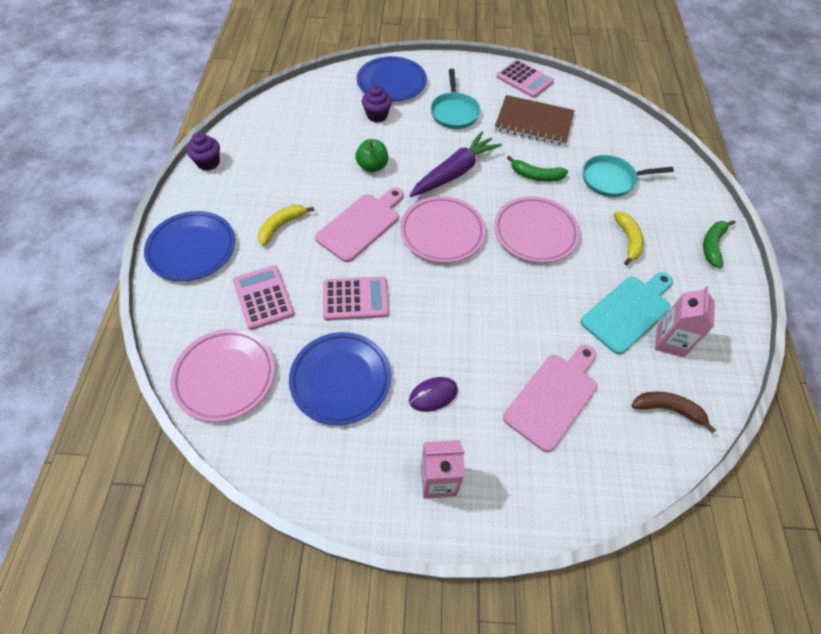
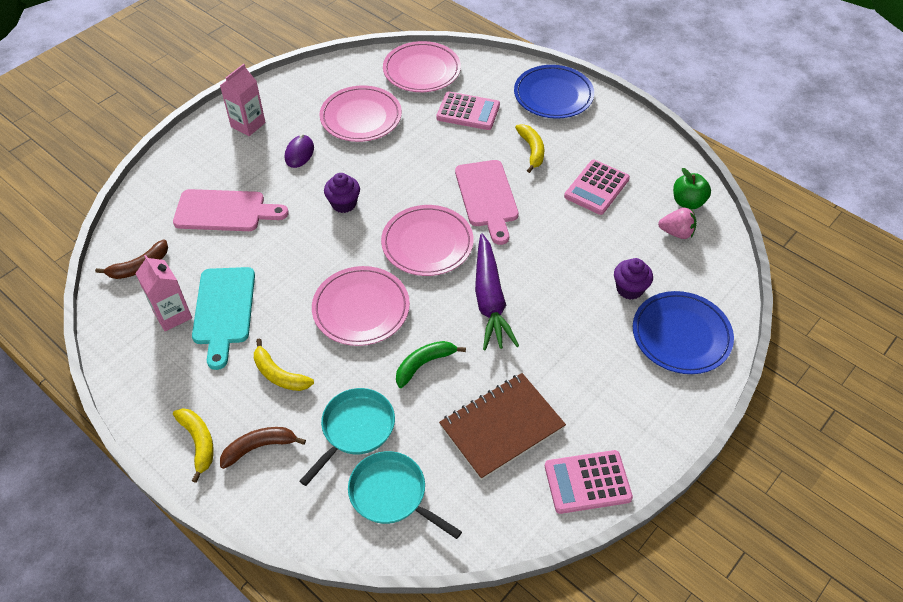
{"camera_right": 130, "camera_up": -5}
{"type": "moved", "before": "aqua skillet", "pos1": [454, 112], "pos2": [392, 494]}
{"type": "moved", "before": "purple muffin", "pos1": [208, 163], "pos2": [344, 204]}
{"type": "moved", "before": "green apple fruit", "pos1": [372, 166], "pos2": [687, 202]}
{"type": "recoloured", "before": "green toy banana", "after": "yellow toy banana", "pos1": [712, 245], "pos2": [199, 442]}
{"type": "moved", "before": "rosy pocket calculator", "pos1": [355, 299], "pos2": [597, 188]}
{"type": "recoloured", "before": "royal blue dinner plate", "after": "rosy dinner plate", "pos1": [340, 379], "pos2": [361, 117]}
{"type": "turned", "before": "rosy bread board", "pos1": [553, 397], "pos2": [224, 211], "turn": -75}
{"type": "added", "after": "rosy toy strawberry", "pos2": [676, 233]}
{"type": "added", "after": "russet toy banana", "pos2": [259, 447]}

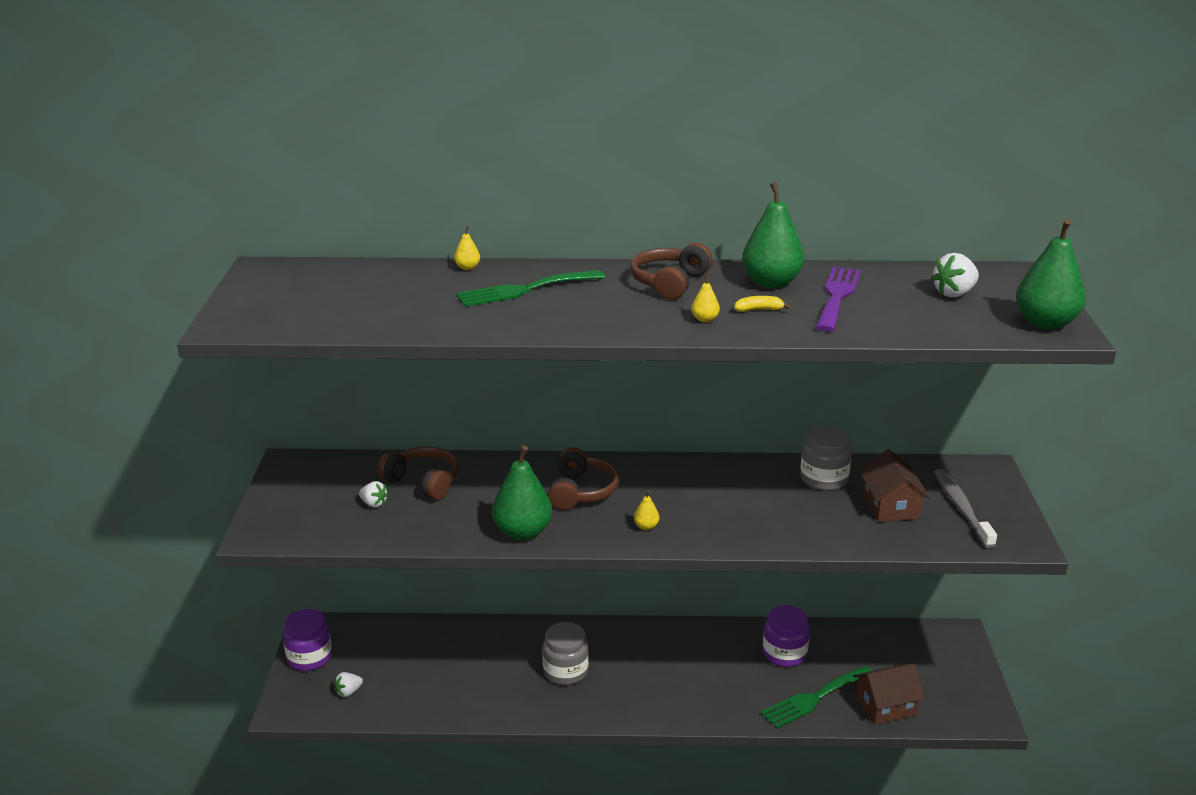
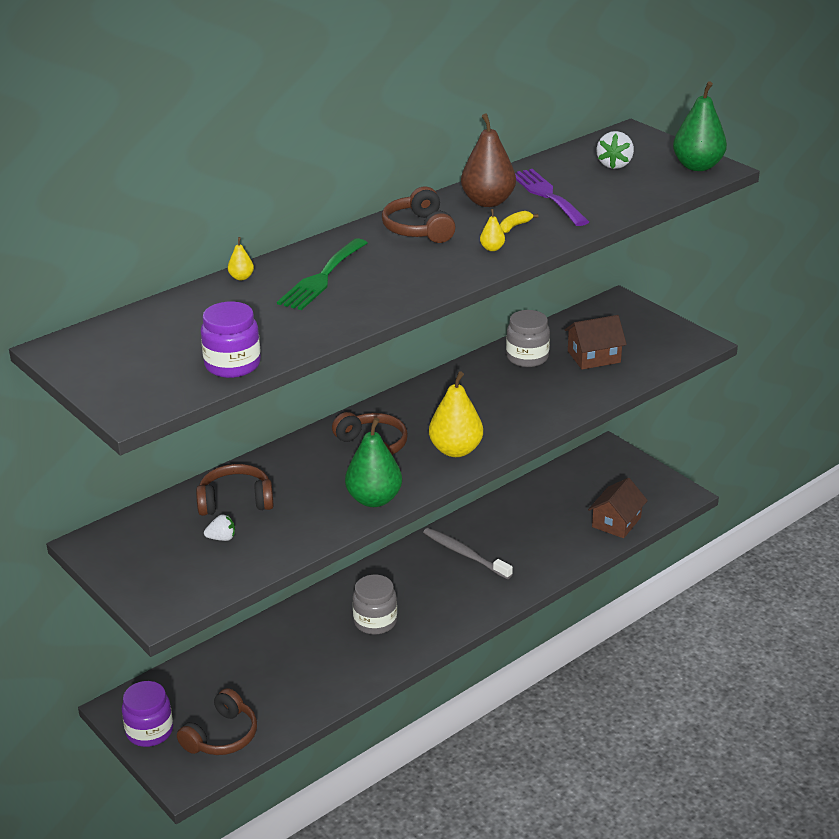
{"camera_right": -40, "camera_up": 5}
{"type": "recoloured", "before": "green toy pear", "after": "russet toy pear", "pos1": [771, 283], "pos2": [488, 202]}
{"type": "turned", "before": "russet cottage", "pos1": [890, 506], "pos2": [594, 357], "turn": -60}
{"type": "moved", "before": "grey tooth brush", "pos1": [961, 508], "pos2": [465, 554]}
{"type": "resized", "before": "yellow toy pear", "pos1": [646, 526], "pos2": [456, 450], "scale": 2.29}
{"type": "moved", "before": "purple preserve jar", "pos1": [784, 654], "pos2": [232, 365]}
{"type": "removed", "before": "green fork", "pos1": [814, 698]}
{"type": "replaced", "before": "snow-white toy strawberry", "after": "russet over-ear headphones", "pos1": [348, 692], "pos2": [222, 736]}

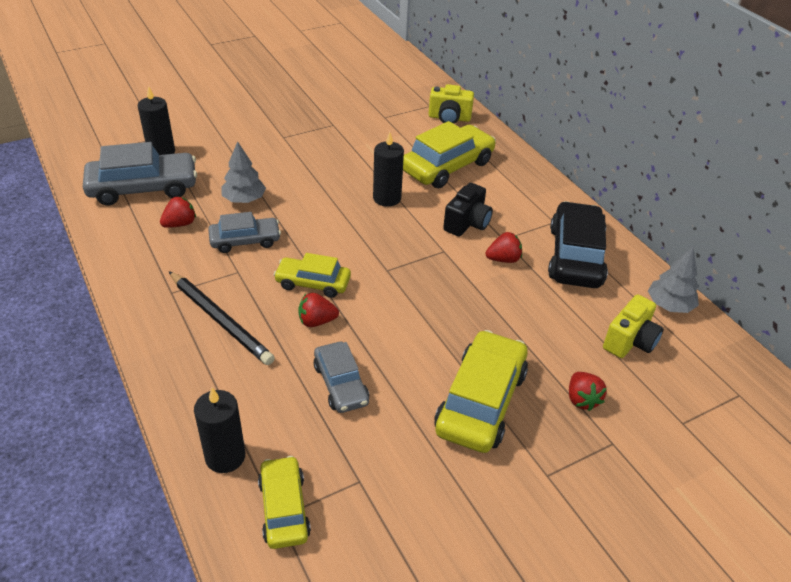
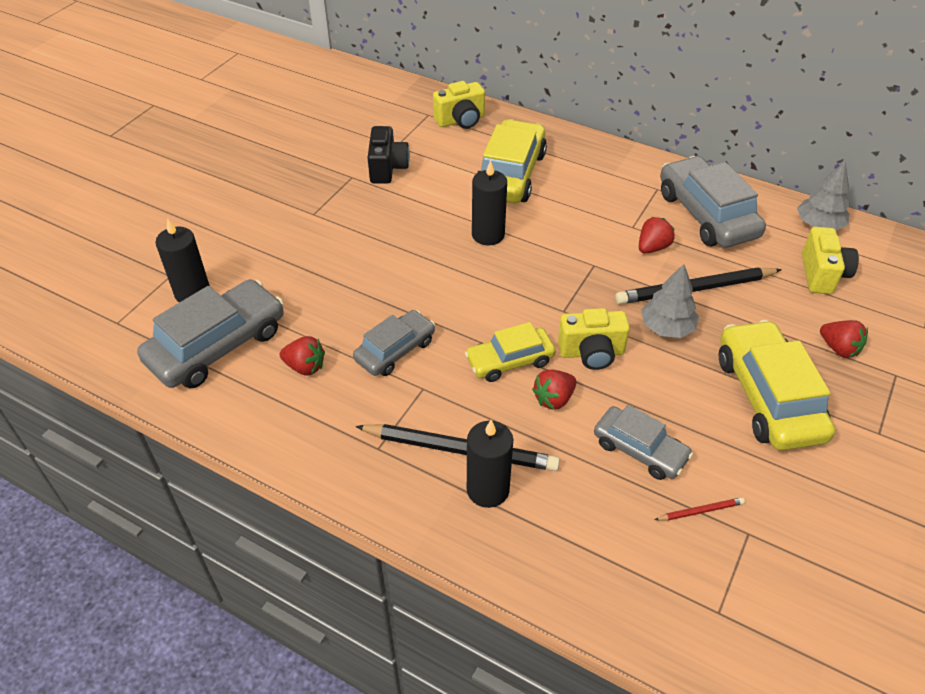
{"camera_right": -30, "camera_up": 5}
{"type": "moved", "before": "grey toy tree", "pos1": [244, 199], "pos2": [667, 327]}
{"type": "moved", "before": "ebony camera", "pos1": [467, 223], "pos2": [387, 168]}
{"type": "turned", "before": "scarlet toy strawberry", "pos1": [180, 224], "pos2": [305, 367], "turn": 90}
{"type": "recoloured", "before": "ebony toy car", "after": "grey toy car", "pos1": [575, 256], "pos2": [706, 214]}
{"type": "moved", "before": "ebony pillar candle", "pos1": [225, 456], "pos2": [488, 489]}
{"type": "removed", "before": "yellow toy car", "pos1": [284, 508]}
{"type": "added", "after": "ebony wooden pencil", "pos2": [695, 289]}
{"type": "added", "after": "yellow camera", "pos2": [591, 353]}
{"type": "added", "after": "scarlet wooden pencil", "pos2": [700, 511]}

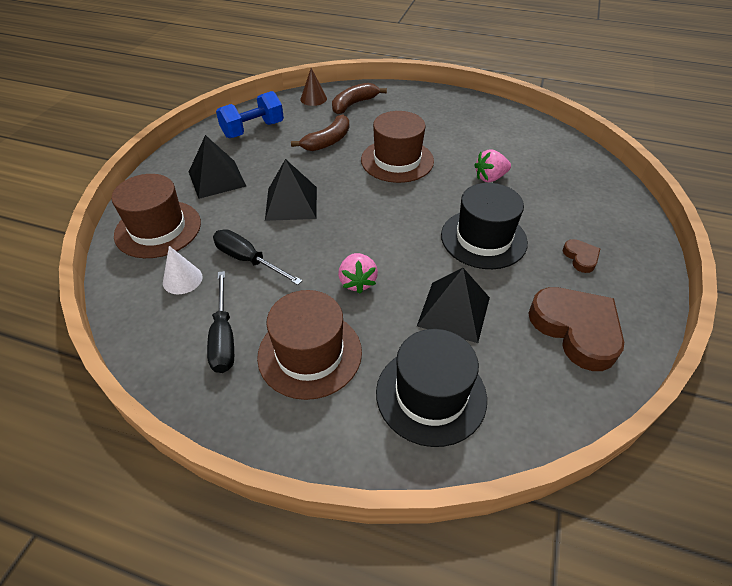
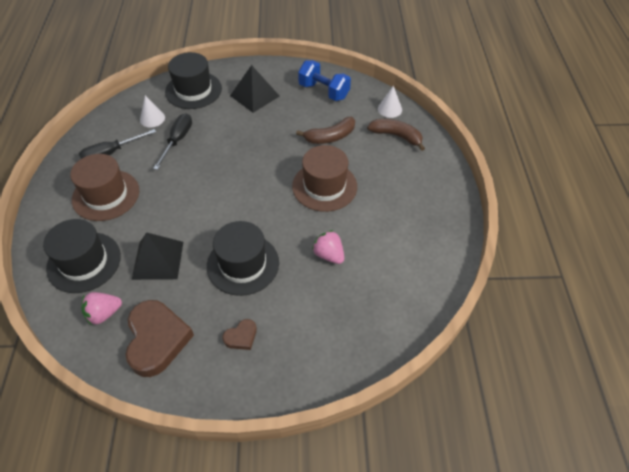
{"camera_right": 70, "camera_up": 5}
{"type": "recoloured", "before": "russet solid cone", "after": "snow-white solid cone", "pos1": [313, 99], "pos2": [389, 109]}
{"type": "turned", "before": "russet toy banana", "pos1": [328, 141], "pos2": [330, 137], "turn": -45}
{"type": "removed", "before": "ebony pyramid shape", "pos1": [291, 203]}
{"type": "recoloured", "before": "russet tall hat", "after": "ebony tall hat", "pos1": [158, 229], "pos2": [193, 90]}
{"type": "moved", "before": "rosy toy strawberry", "pos1": [357, 282], "pos2": [104, 314]}
{"type": "turned", "before": "russet heart shape", "pos1": [576, 329], "pos2": [157, 339], "turn": -45}

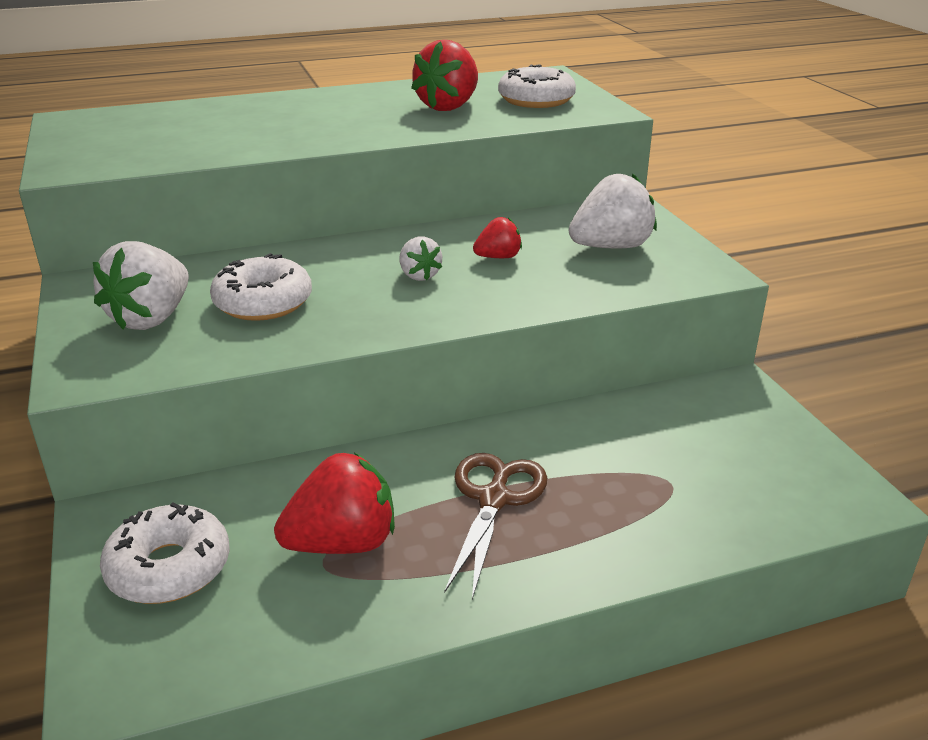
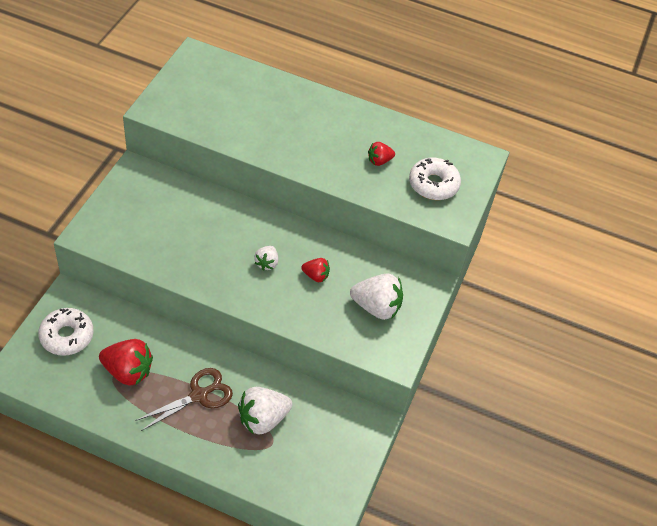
{"camera_right": 35, "camera_up": 20}
{"type": "resized", "before": "scarlet toy strawberry", "pos1": [448, 107], "pos2": [379, 161], "scale": 0.55}
{"type": "moved", "before": "snow-white toy strawberry", "pos1": [151, 318], "pos2": [263, 419]}
{"type": "removed", "before": "snow-white donut", "pos1": [263, 302]}

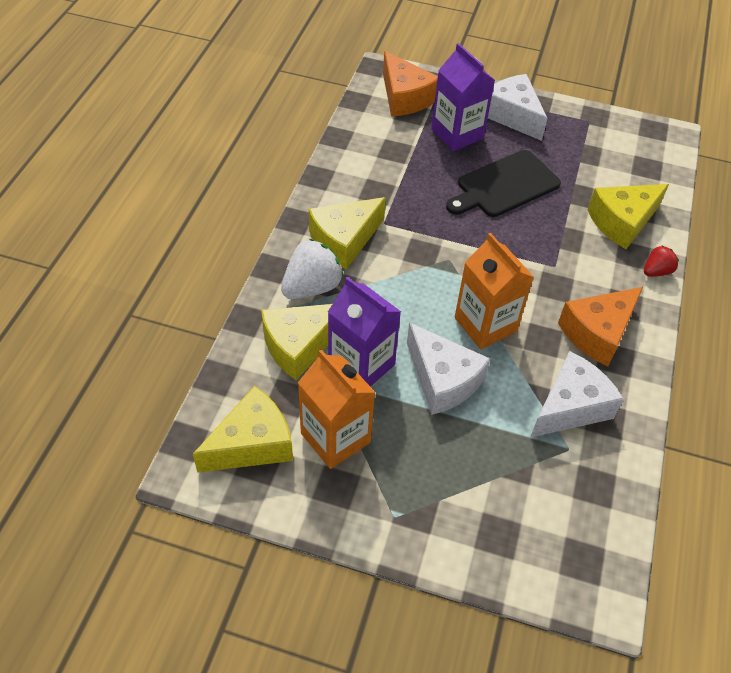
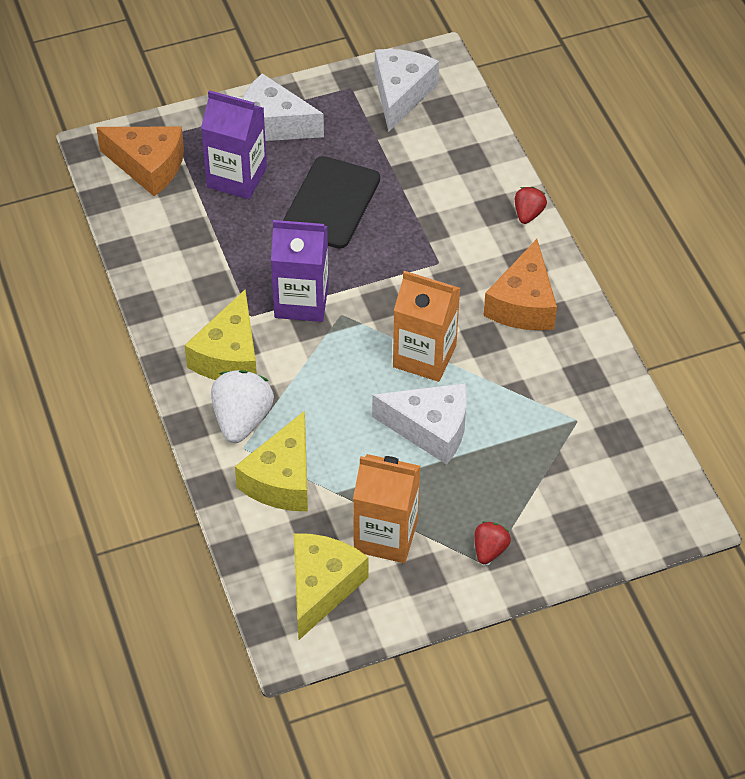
{"camera_right": -35, "camera_up": 0}
{"type": "removed", "before": "yellow piece of cheese", "pos1": [622, 222]}
{"type": "moved", "before": "purple juice carton", "pos1": [361, 365], "pos2": [301, 301]}
{"type": "moved", "before": "snow-white piece of cheese", "pos1": [570, 407], "pos2": [401, 94]}
{"type": "added", "after": "scarlet toy strawberry", "pos2": [489, 550]}

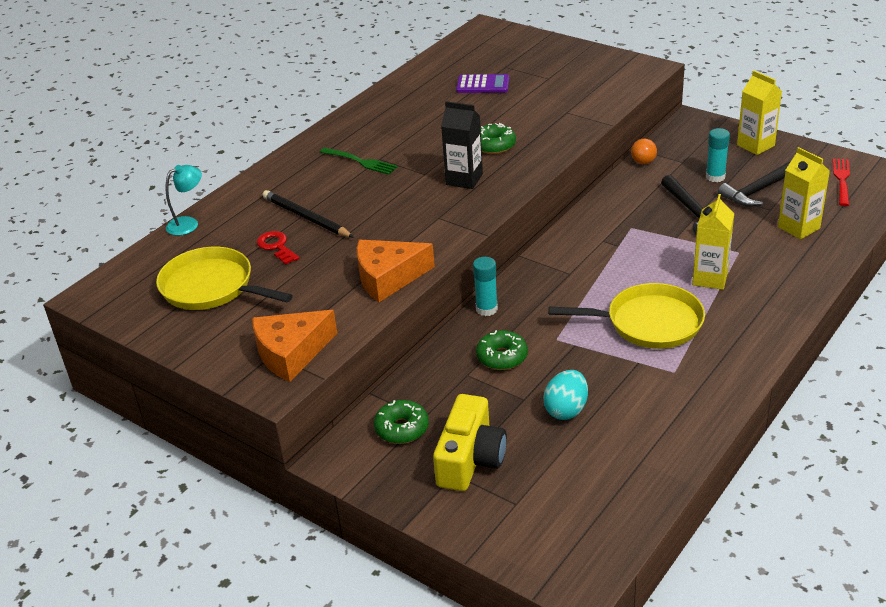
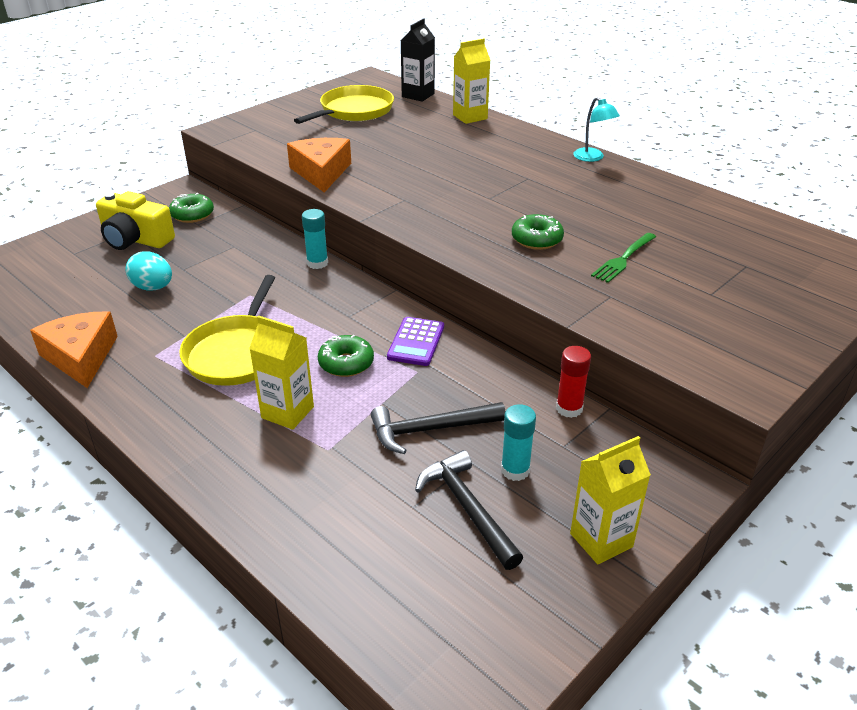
{"camera_right": 95, "camera_up": 0}
{"type": "moved", "before": "purple pocket calculator", "pos1": [483, 85], "pos2": [416, 342]}
{"type": "moved", "before": "ebony juice carton", "pos1": [464, 179], "pos2": [418, 95]}
{"type": "replaced", "before": "bright orange play ball", "after": "scarlet glue stick", "pos1": [643, 162], "pos2": [569, 408]}
{"type": "moved", "before": "green fork", "pos1": [360, 161], "pos2": [623, 259]}
{"type": "moved", "before": "yellow juice carton", "pos1": [798, 228], "pos2": [470, 117]}
{"type": "removed", "before": "scarlet fork", "pos1": [842, 180]}
{"type": "moved", "before": "aqua reading lamp", "pos1": [188, 223], "pos2": [592, 158]}
{"type": "removed", "before": "ebony wooden pencil", "pos1": [306, 217]}
{"type": "removed", "before": "scarlet latchkey", "pos1": [276, 246]}
{"type": "moved", "before": "bright orange piece of cheese", "pos1": [291, 353], "pos2": [81, 357]}
{"type": "moved", "before": "green donut", "pos1": [502, 357], "pos2": [346, 363]}

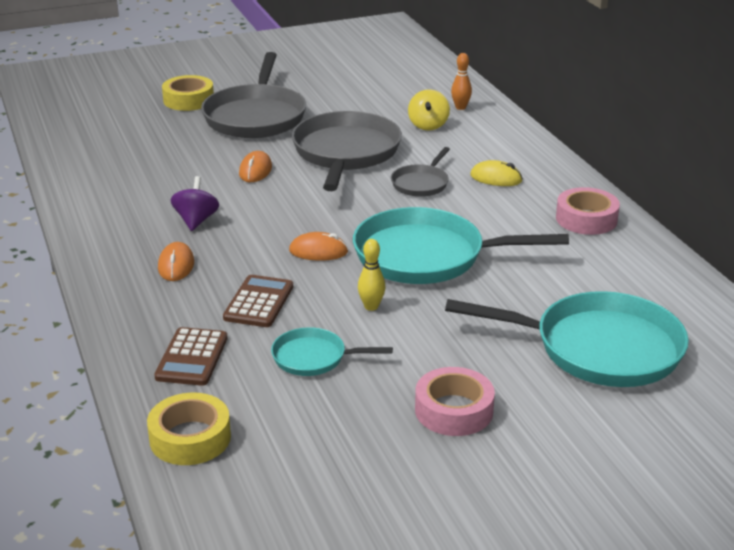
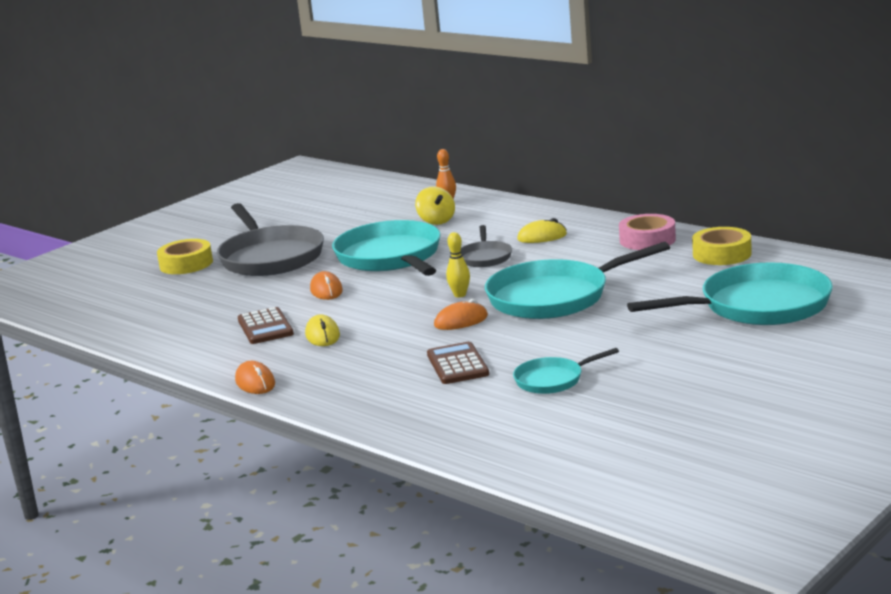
{"camera_right": -25, "camera_up": -10}
{"type": "recoloured", "before": "grey skillet", "after": "aqua skillet", "pos1": [346, 153], "pos2": [391, 257]}
{"type": "replaced", "before": "purple whirligig", "after": "yellow computer mouse", "pos1": [196, 221], "pos2": [322, 335]}
{"type": "moved", "before": "yellow tenpin", "pos1": [371, 307], "pos2": [460, 295]}
{"type": "moved", "before": "bright orange computer mouse", "pos1": [176, 265], "pos2": [255, 382]}
{"type": "moved", "before": "russet pocket calculator", "pos1": [192, 357], "pos2": [265, 327]}
{"type": "removed", "before": "rosy sticky tape", "pos1": [454, 410]}
{"type": "moved", "before": "yellow sticky tape", "pos1": [190, 438], "pos2": [722, 254]}

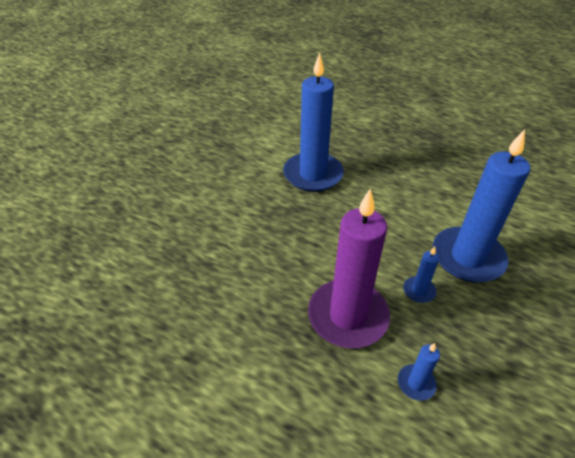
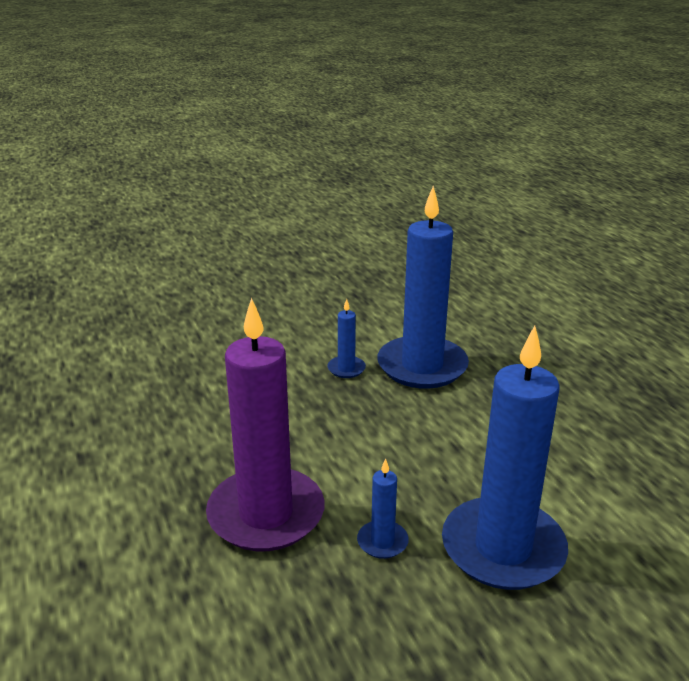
{"camera_right": 40, "camera_up": -15}
{"type": "moved", "before": "royal blue pillar candle", "pos1": [416, 383], "pos2": [346, 369]}

